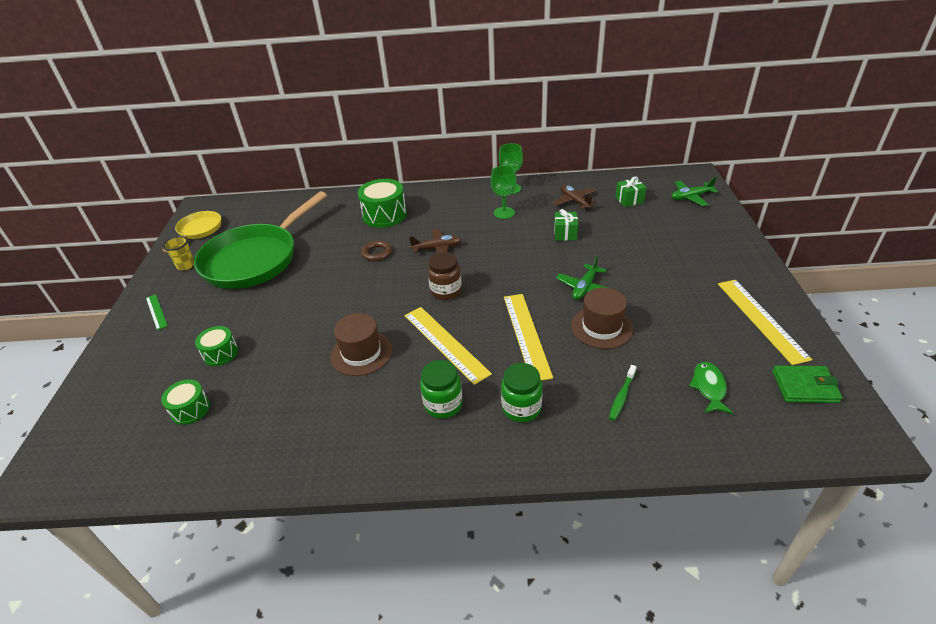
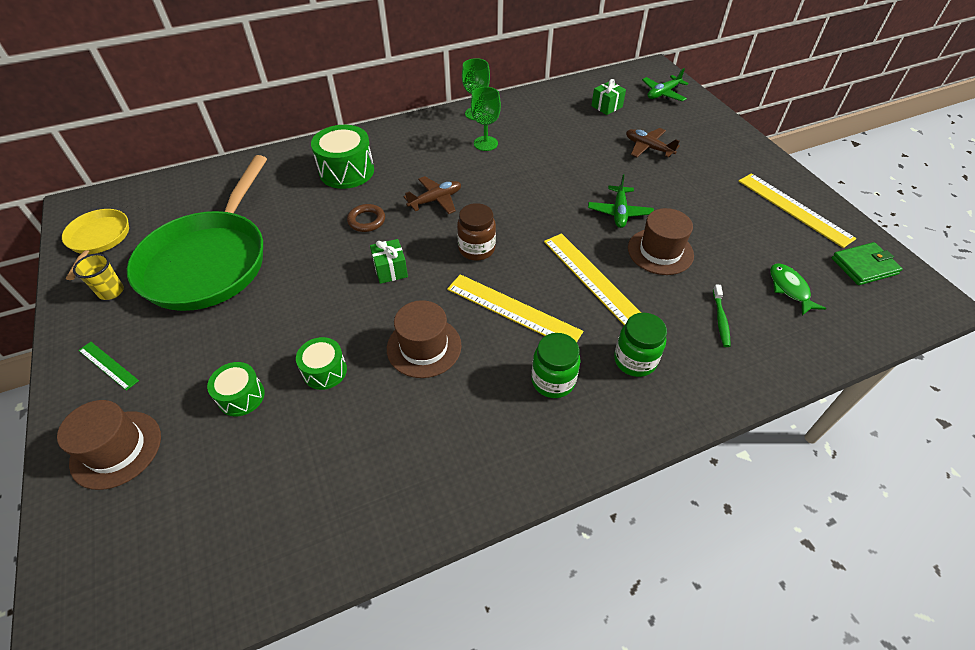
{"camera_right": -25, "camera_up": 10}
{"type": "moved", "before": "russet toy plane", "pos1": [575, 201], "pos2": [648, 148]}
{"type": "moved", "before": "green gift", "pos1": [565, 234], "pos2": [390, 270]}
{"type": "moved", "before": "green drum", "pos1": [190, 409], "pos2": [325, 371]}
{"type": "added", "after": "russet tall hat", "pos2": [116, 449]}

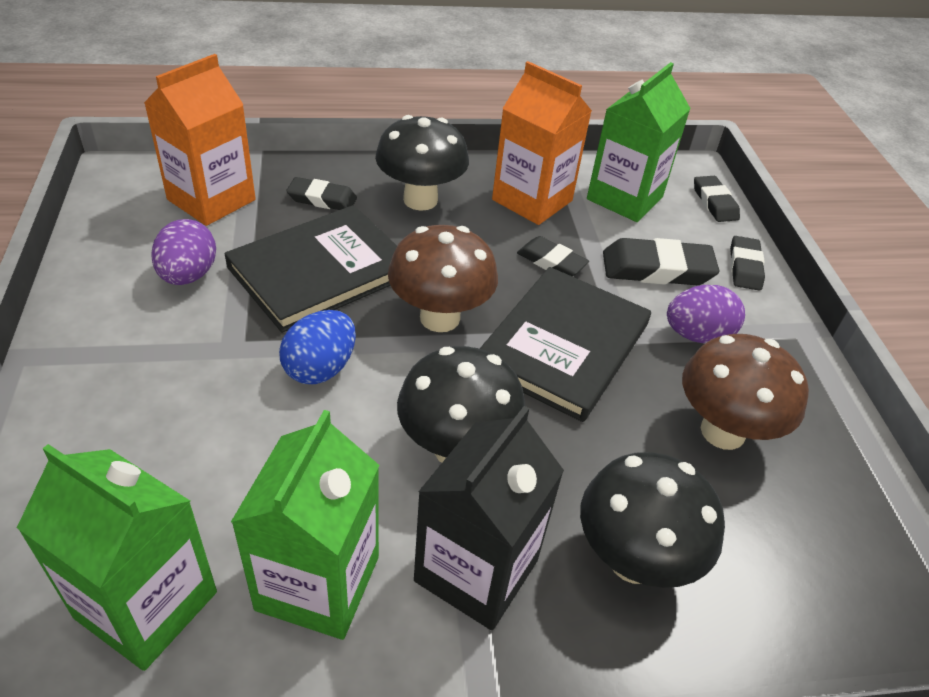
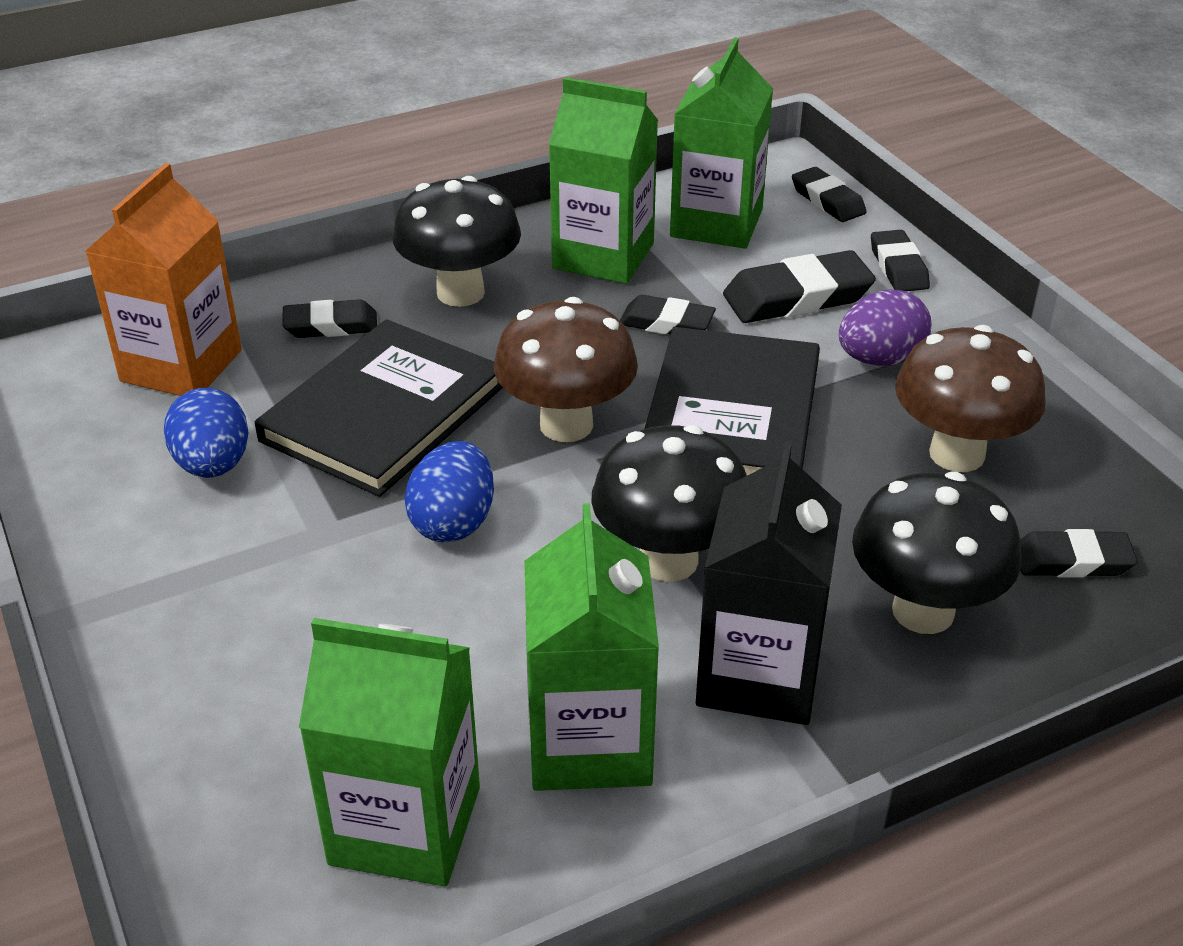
{"camera_right": -15, "camera_up": -5}
{"type": "recoloured", "before": "bright orange juice carton", "after": "green juice carton", "pos1": [532, 200], "pos2": [603, 256]}
{"type": "recoloured", "before": "purple egg shape", "after": "royal blue egg shape", "pos1": [188, 275], "pos2": [213, 465]}
{"type": "added", "after": "ebony pencil eraser", "pos2": [1072, 561]}

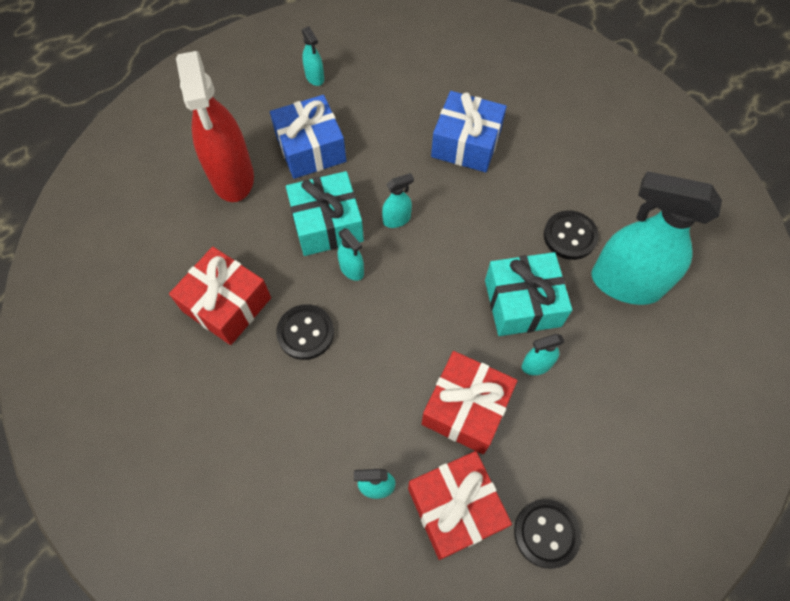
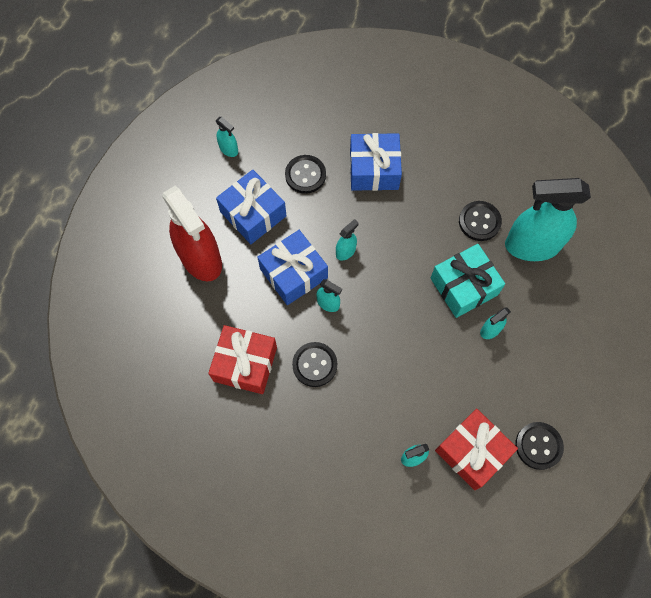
{"camera_right": -20, "camera_up": 5}
{"type": "recoloured", "before": "aqua gift", "after": "royal blue gift", "pos1": [327, 224], "pos2": [293, 273]}
{"type": "removed", "before": "scarlet gift", "pos1": [466, 408]}
{"type": "added", "after": "ebony button", "pos2": [305, 175]}

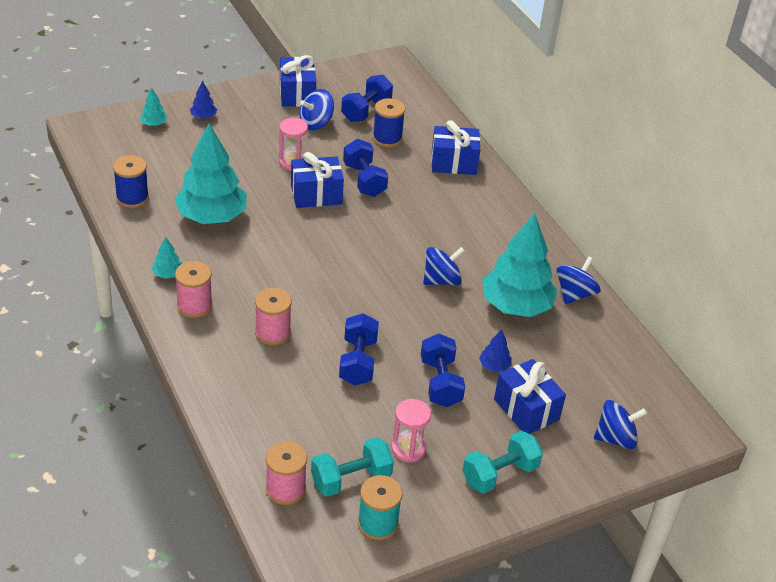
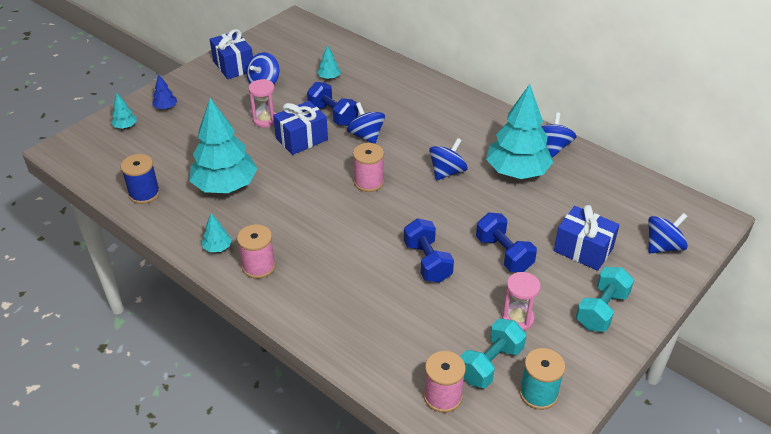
{"camera_right": -20, "camera_up": 0}
{"type": "removed", "before": "royal blue dumbbell", "pos1": [366, 110]}
{"type": "replaced", "before": "royal blue bobbin", "after": "aqua toy tree", "pos1": [387, 138], "pos2": [329, 77]}
{"type": "removed", "before": "royal blue gift", "pos1": [453, 163]}
{"type": "moved", "before": "rosy bobbin", "pos1": [272, 332], "pos2": [368, 182]}
{"type": "removed", "before": "royal blue toy tree", "pos1": [494, 366]}
{"type": "added", "after": "royal blue whirligig", "pos2": [366, 136]}

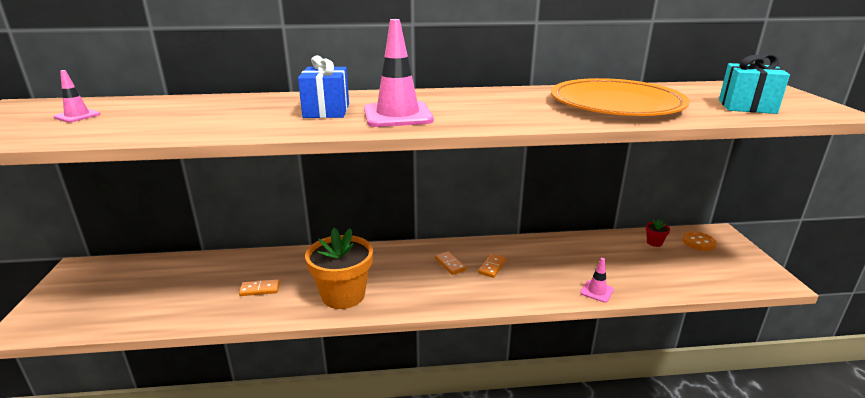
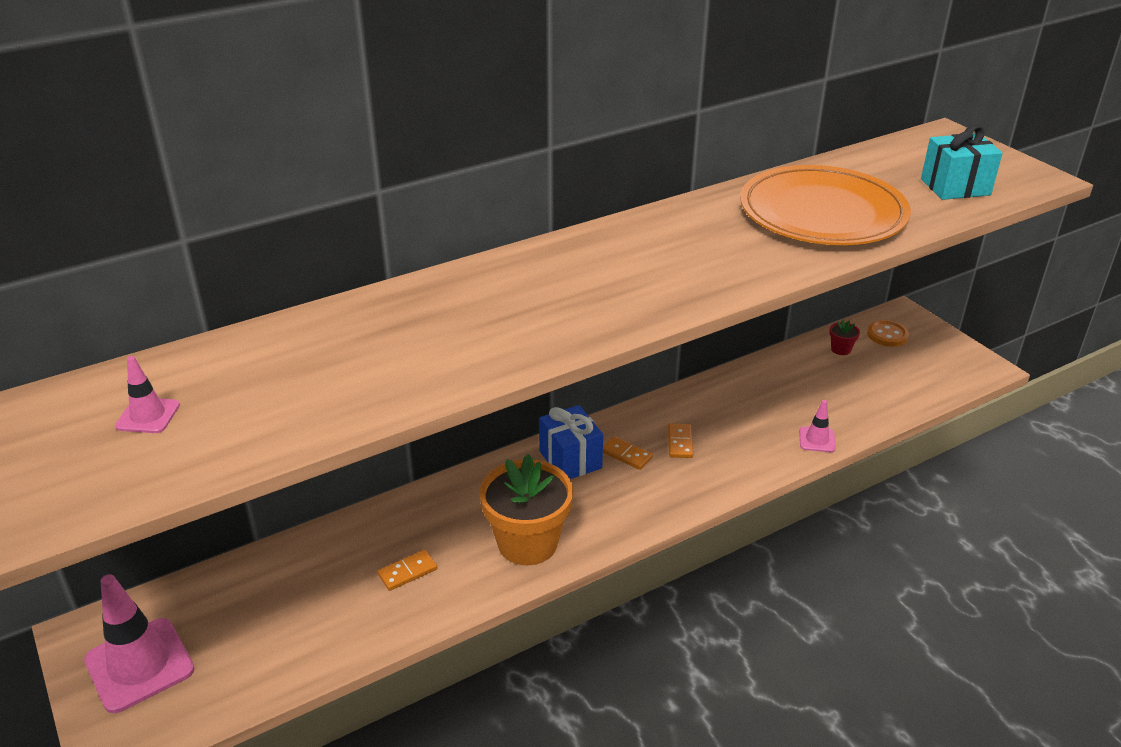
{"camera_right": -25, "camera_up": 10}
{"type": "moved", "before": "rosy road cone", "pos1": [397, 115], "pos2": [139, 665]}
{"type": "moved", "before": "royal blue gift", "pos1": [326, 111], "pos2": [570, 459]}

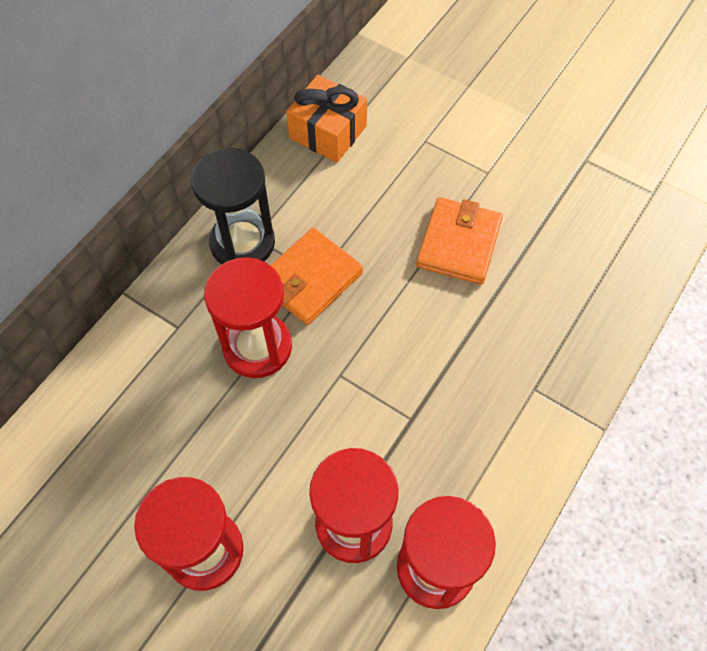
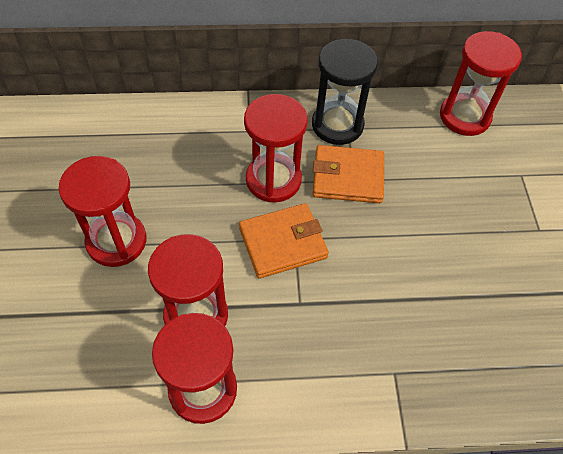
{"camera_right": 50, "camera_up": -5}
{"type": "replaced", "before": "bright orange gift", "after": "scarlet sandglass", "pos1": [328, 132], "pos2": [464, 116]}
{"type": "moved", "before": "bright orange wallet", "pos1": [458, 243], "pos2": [283, 243]}

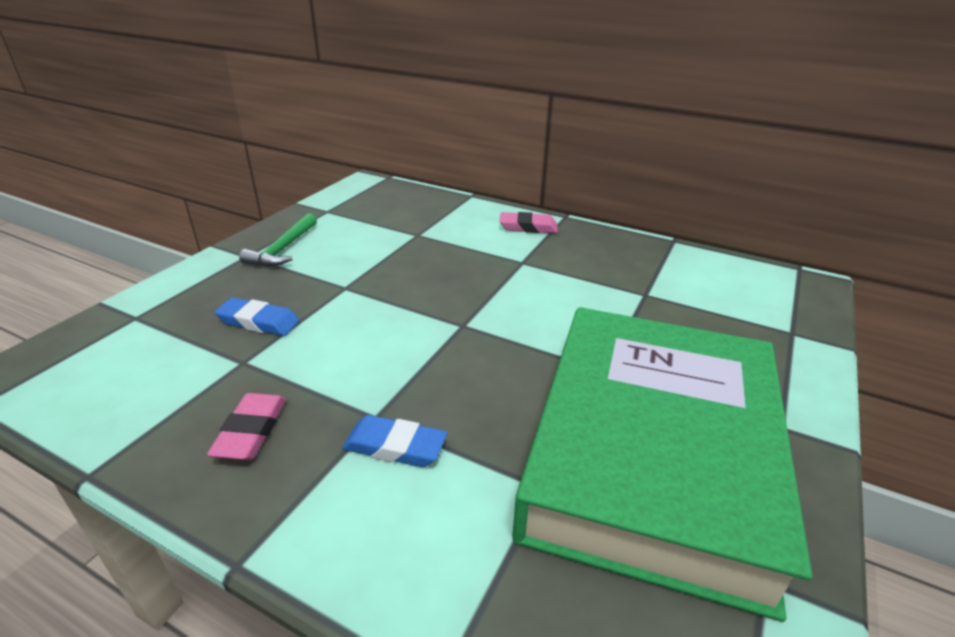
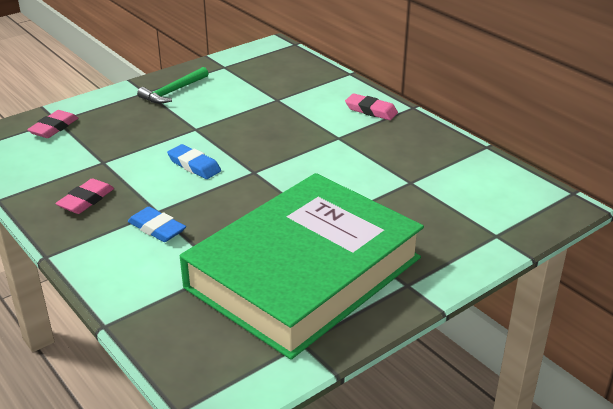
{"camera_right": 25, "camera_up": 0}
{"type": "moved", "before": "royal blue pencil eraser", "pos1": [258, 322], "pos2": [194, 165]}
{"type": "added", "after": "rosy pencil eraser", "pos2": [54, 128]}

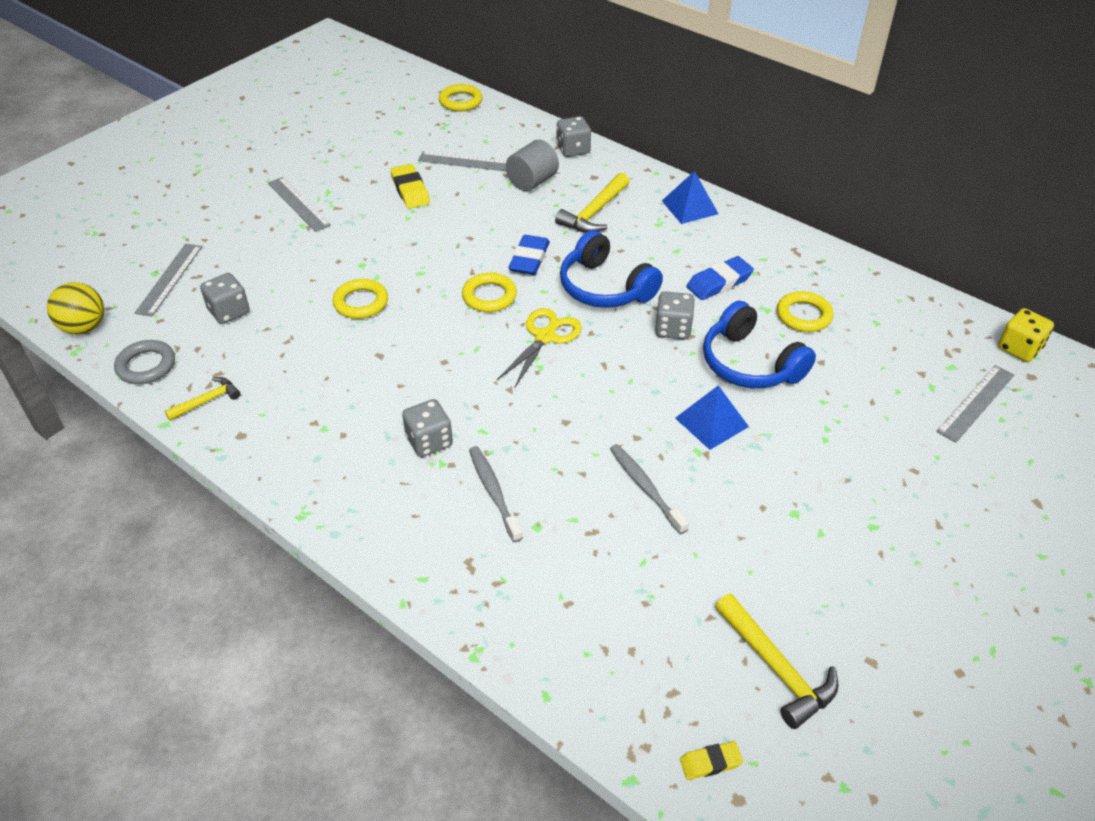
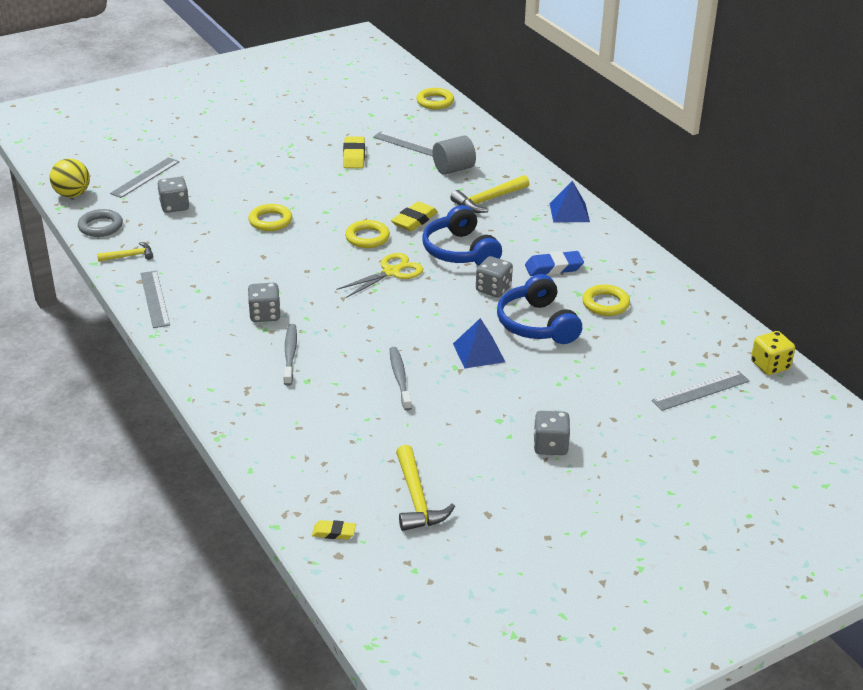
{"camera_right": 20, "camera_up": -10}
{"type": "moved", "before": "grey dice", "pos1": [573, 149], "pos2": [550, 446]}
{"type": "moved", "before": "grey ruler", "pos1": [298, 204], "pos2": [154, 299]}
{"type": "recoloured", "before": "royal blue pencil eraser", "after": "yellow pencil eraser", "pos1": [529, 259], "pos2": [414, 220]}

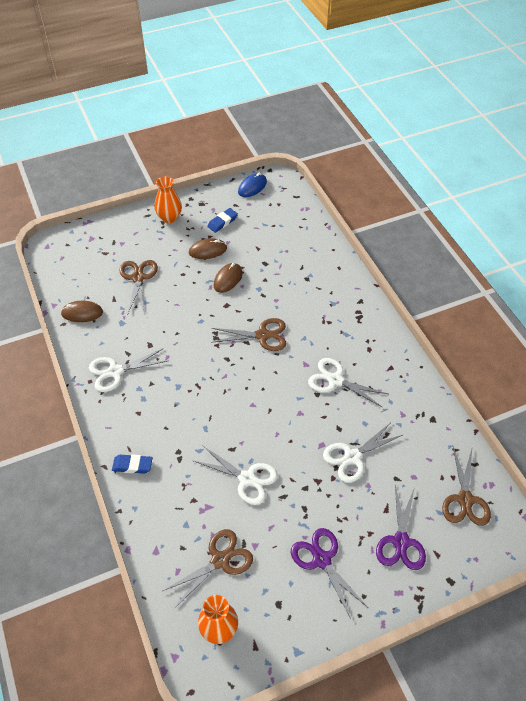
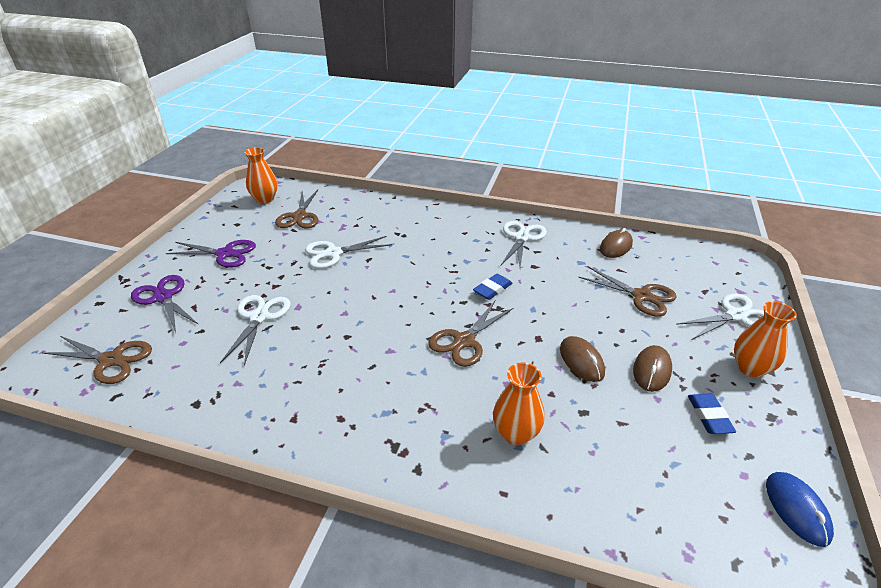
{"camera_right": 130, "camera_up": -15}
{"type": "moved", "before": "snow-white scissors", "pos1": [335, 380], "pos2": [736, 316]}
{"type": "turned", "before": "russet scissors", "pos1": [465, 500], "pos2": [111, 360], "turn": 150}
{"type": "moved", "before": "royal blue pencil eraser", "pos1": [132, 465], "pos2": [492, 289]}
{"type": "added", "after": "bright orange tall vase", "pos2": [516, 433]}

